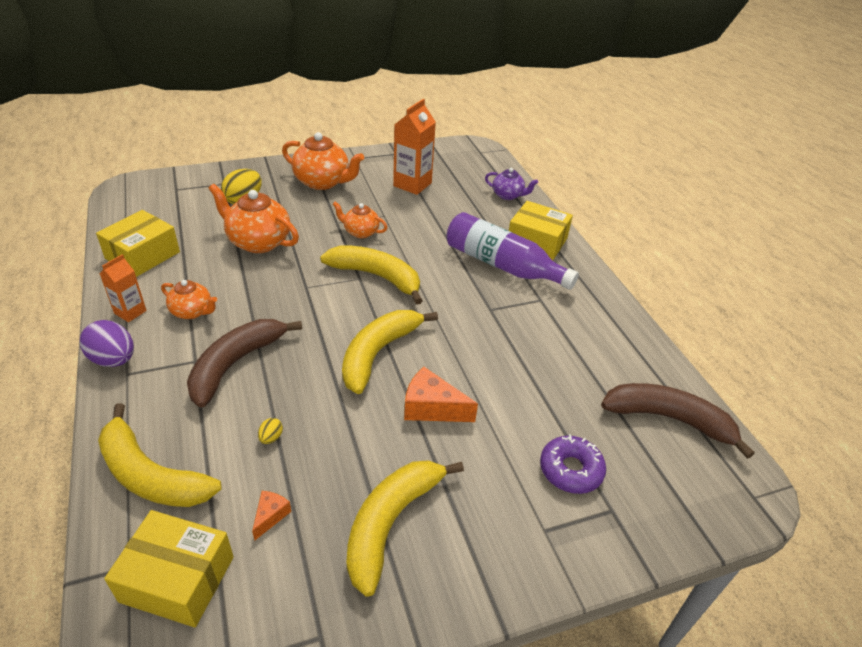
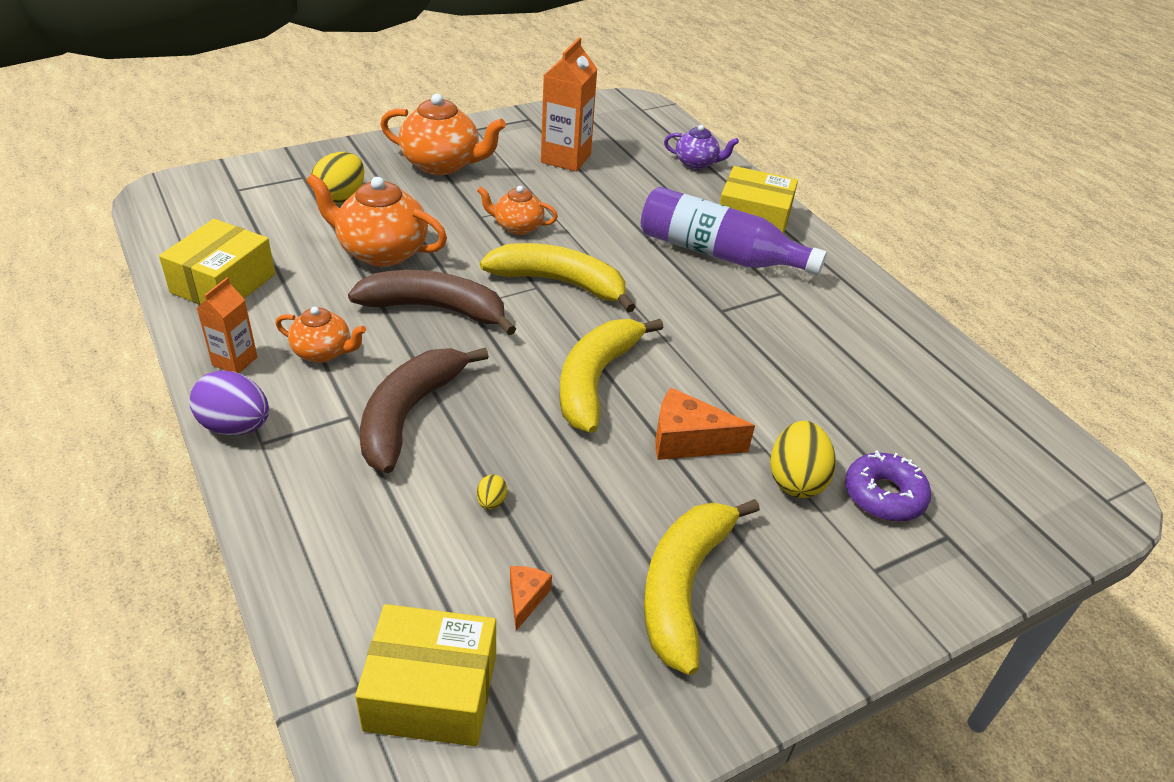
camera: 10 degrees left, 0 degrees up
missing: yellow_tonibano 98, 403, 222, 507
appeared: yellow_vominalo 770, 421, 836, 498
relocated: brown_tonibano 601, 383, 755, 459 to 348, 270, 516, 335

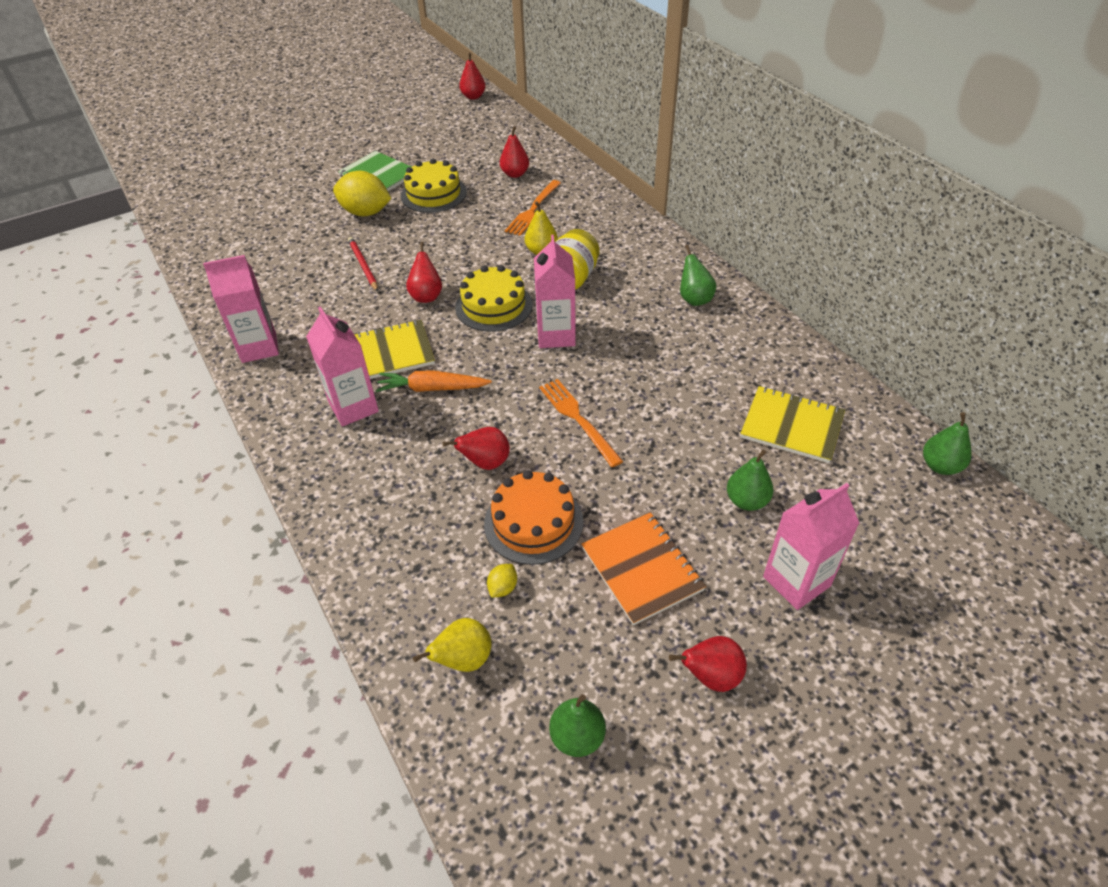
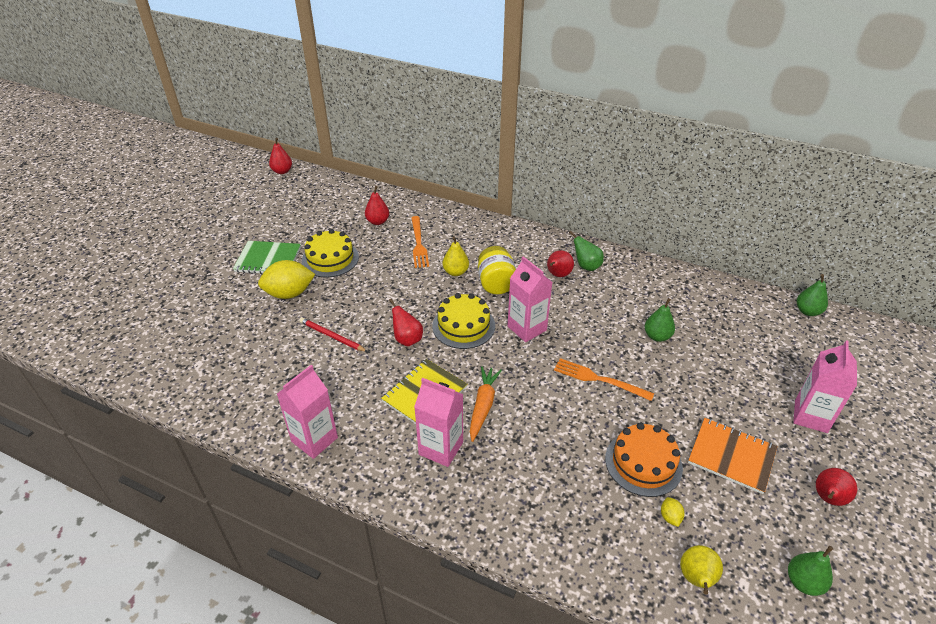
camera: 35 degrees left, 5 degrees down
missing: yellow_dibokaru 740, 386, 845, 463
relocated: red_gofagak 443, 427, 510, 470 to 547, 250, 574, 277; green_gofagak 727, 450, 774, 511 to 645, 298, 675, 342
spun: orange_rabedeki 376, 371, 492, 392 = 470, 366, 502, 442 135 degrees clockwise

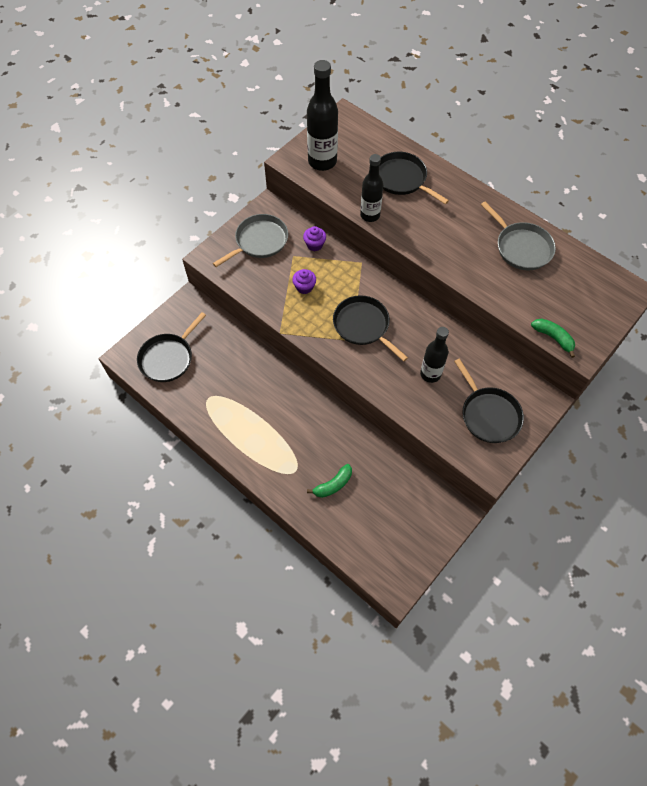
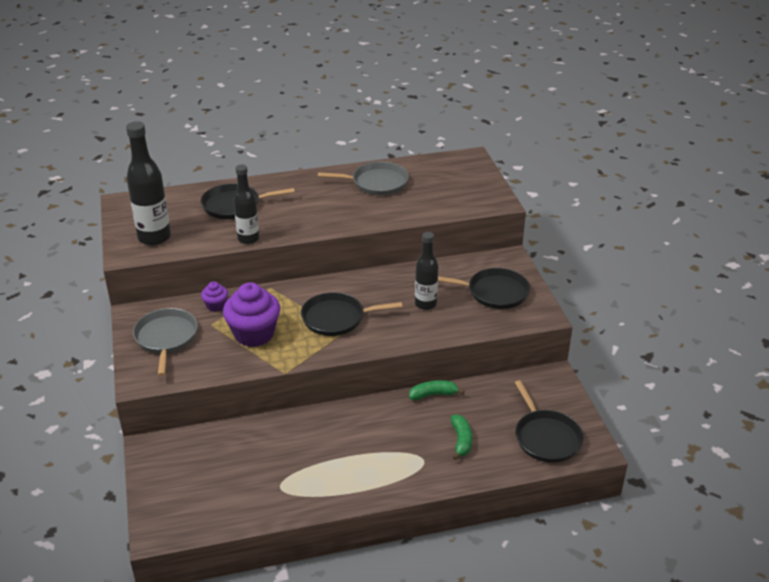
camera: 55 degrees left, 25 degrees down
relocated: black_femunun 137, 312, 206, 382 to 515, 380, 584, 463; green_tonibano 531, 318, 575, 358 to 409, 380, 464, 400
size: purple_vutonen 292, 269, 316, 294 = 223, 282, 280, 347 x2.05

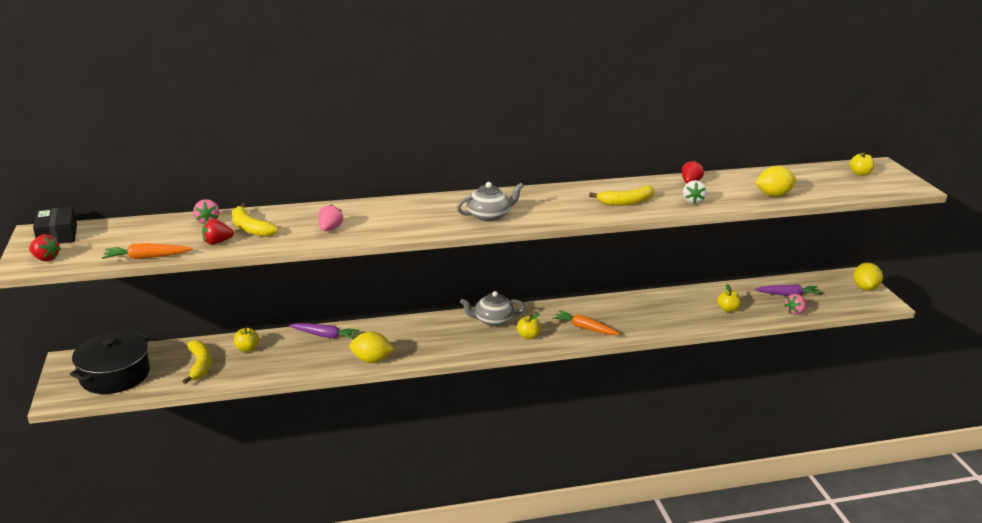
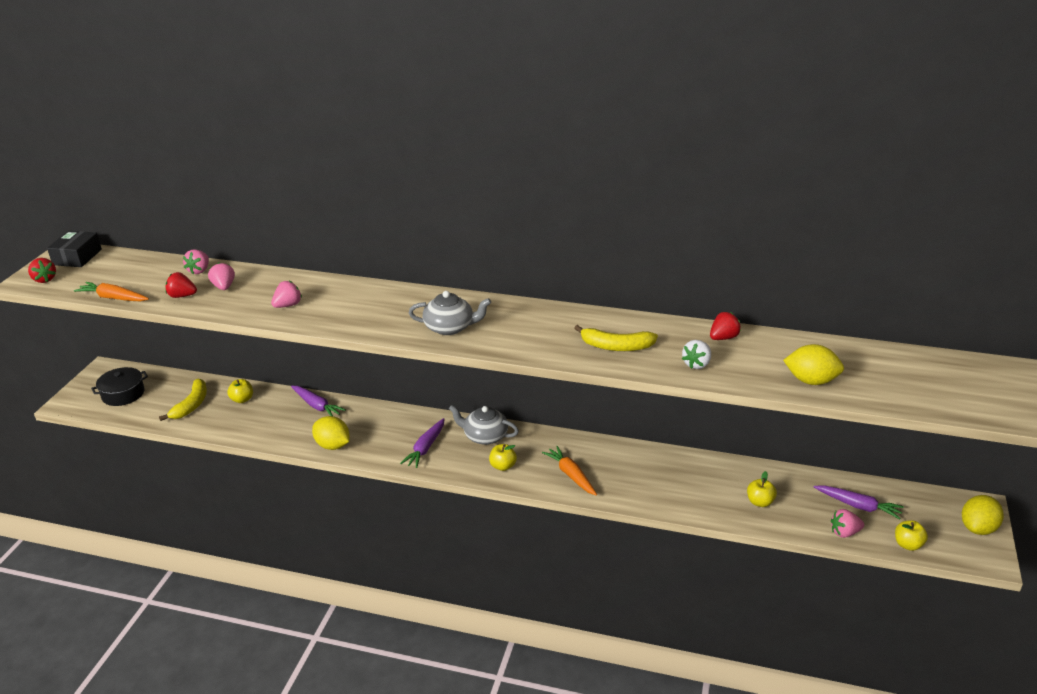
camera: 30 degrees right, 5 degrees up
appeared: purple_rabedeki 400, 418, 445, 468
relocated: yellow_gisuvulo 850, 152, 874, 176 to 895, 520, 928, 551
exchanged: yellow_tonibano 232, 203, 278, 237 to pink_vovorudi 208, 263, 235, 290
size: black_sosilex 70, 332, 150, 394 = 91, 367, 148, 406 x0.66

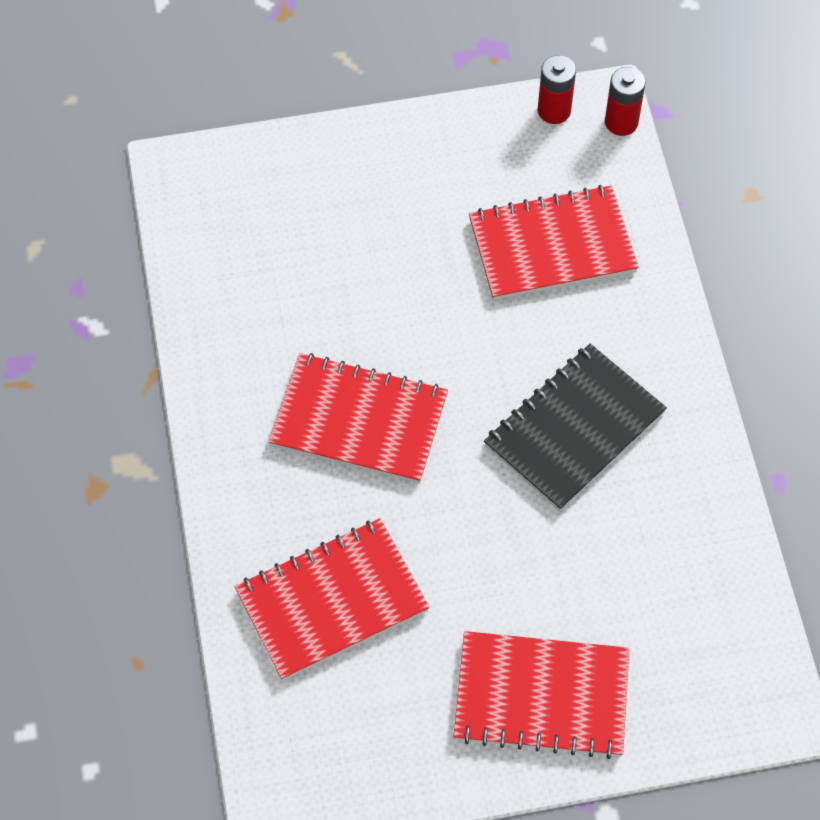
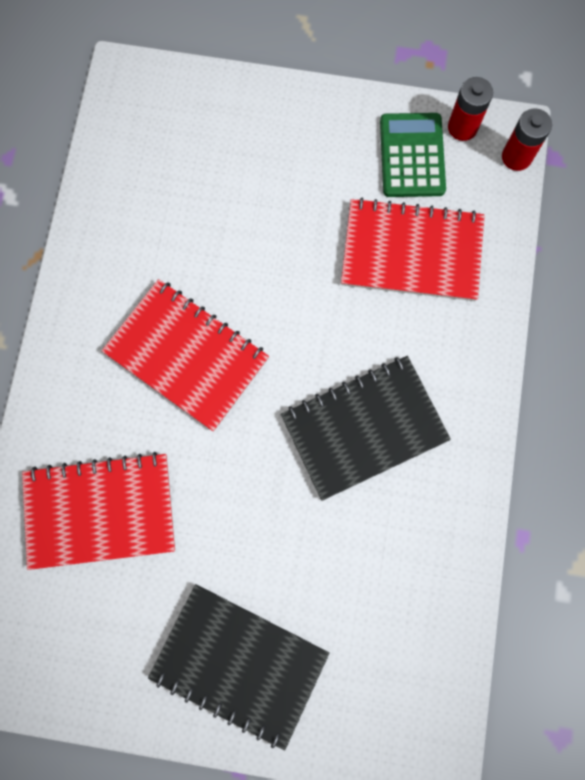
camera: 20 degrees right, 15 degrees up
appeared: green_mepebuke 380, 113, 446, 197
colour: red_dibokaru 453, 631, 630, 759 to black_dibokaru 148, 584, 329, 750

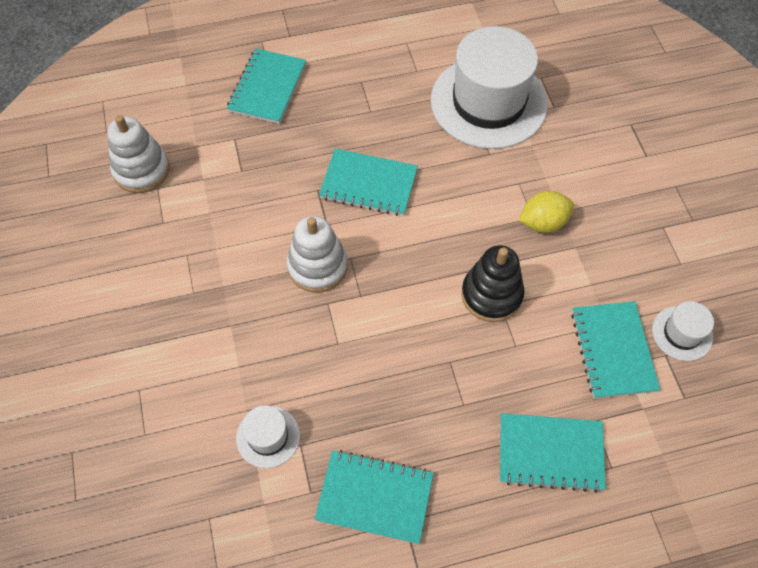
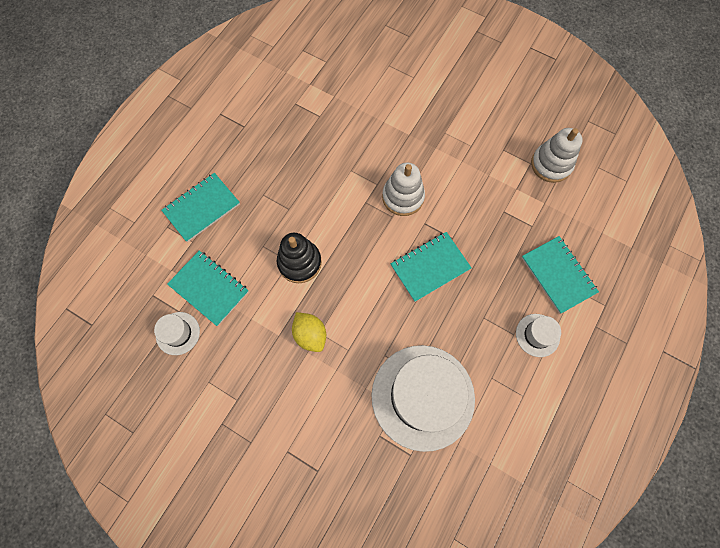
camera: 135 degrees right, 10 degrees up
missing: turquoise_dibokaru 315, 450, 433, 544
relocated: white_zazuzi 236, 405, 300, 468 to 516, 314, 561, 357
spun: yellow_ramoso 518, 191, 574, 233 = 292, 312, 326, 352 60 degrees counterclockwise

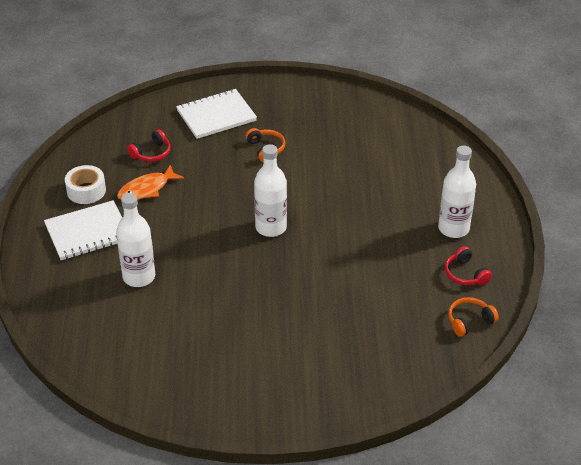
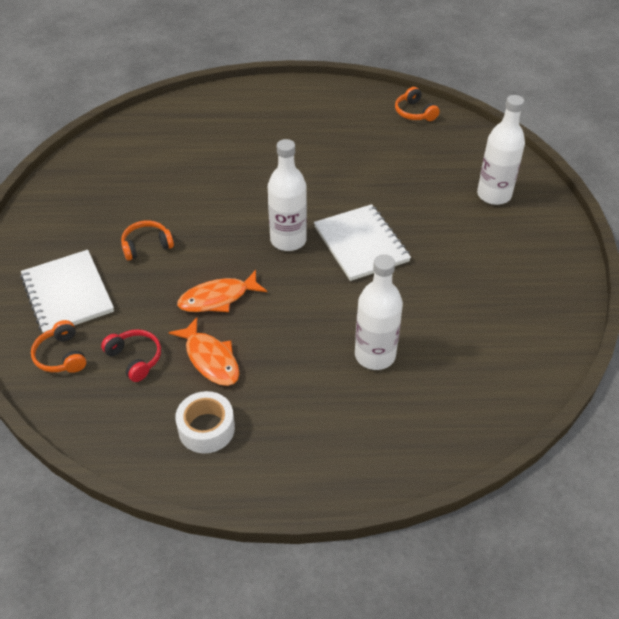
camera: 90 degrees left, 5 degrees up
missing: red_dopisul 445, 246, 492, 285
appeared: orange_dopisul 31, 320, 86, 373; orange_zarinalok 177, 270, 267, 312
relocated: white_dibokaru 44, 200, 122, 260 to 314, 204, 411, 281; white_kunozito 438, 146, 476, 238 to 477, 95, 525, 205

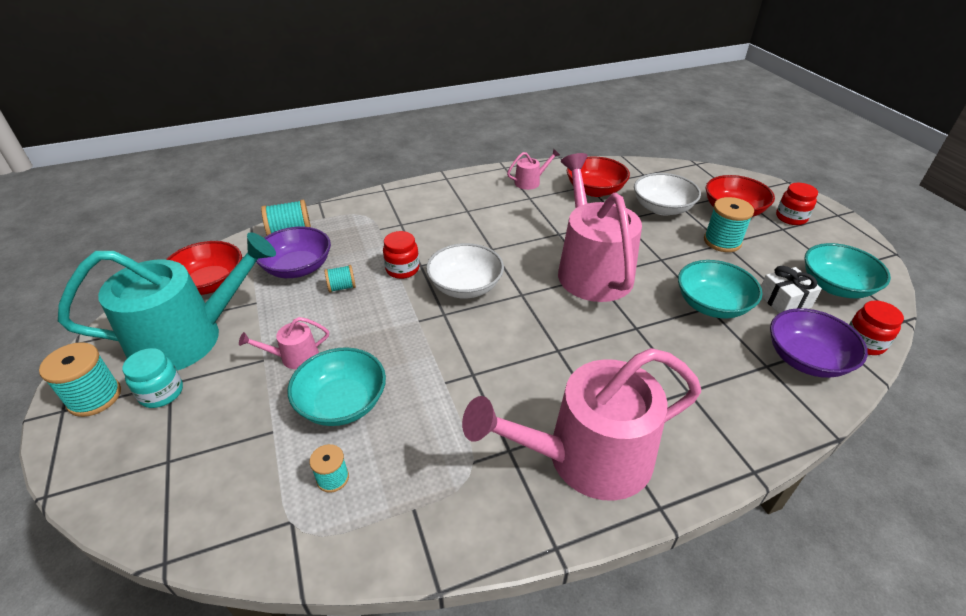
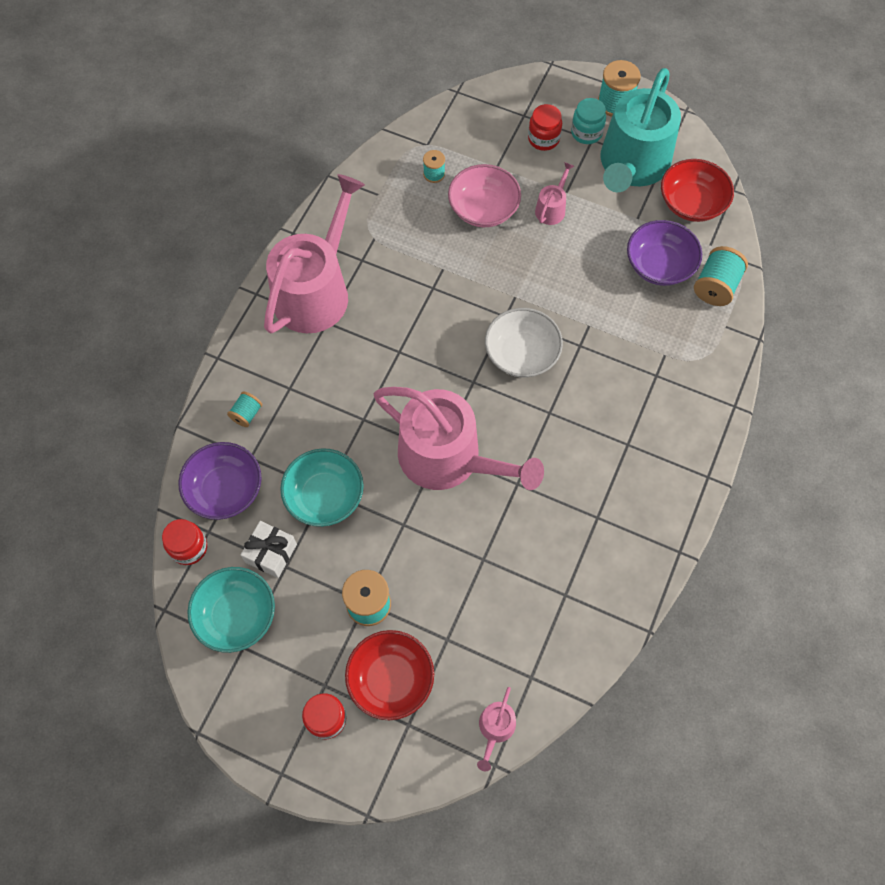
camera: 135 degrees right, 25 degrees up
missing: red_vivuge 567, 157, 630, 197; white_vivuge 634, 173, 701, 216
relocated: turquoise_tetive 324, 265, 356, 293 to 227, 391, 262, 427; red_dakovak 383, 231, 419, 279 to 528, 104, 562, 151; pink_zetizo 507, 149, 560, 190 to 477, 687, 516, 771
colour: turquoise_vivuge 288, 347, 386, 426 to pink_vivuge 448, 164, 521, 227

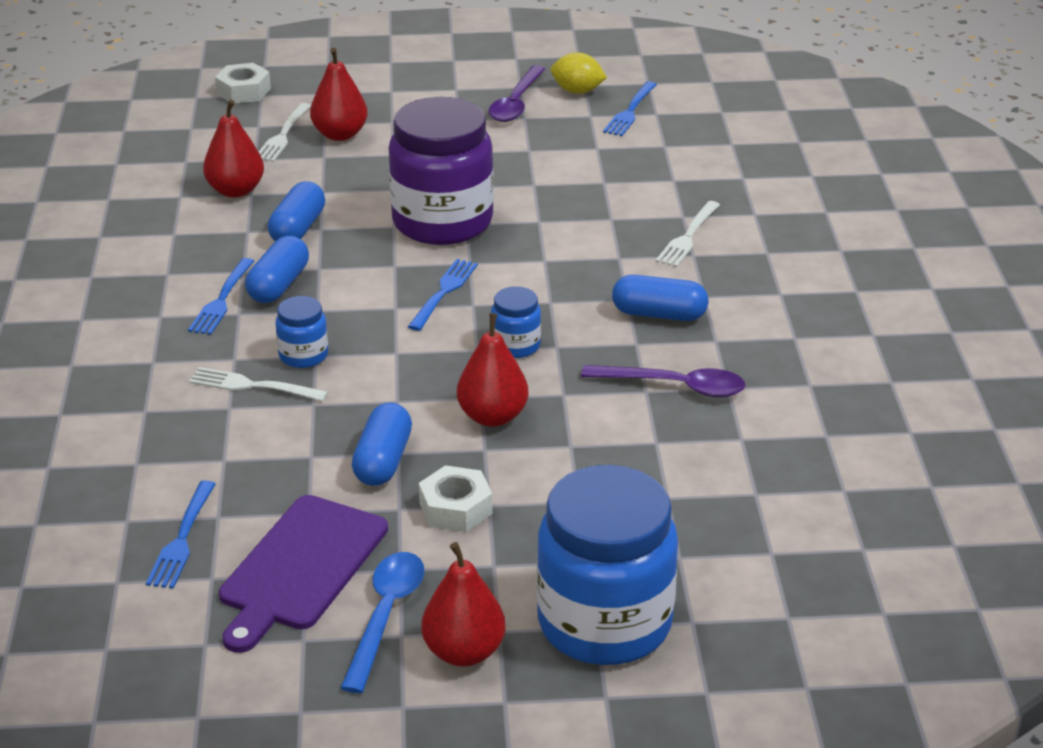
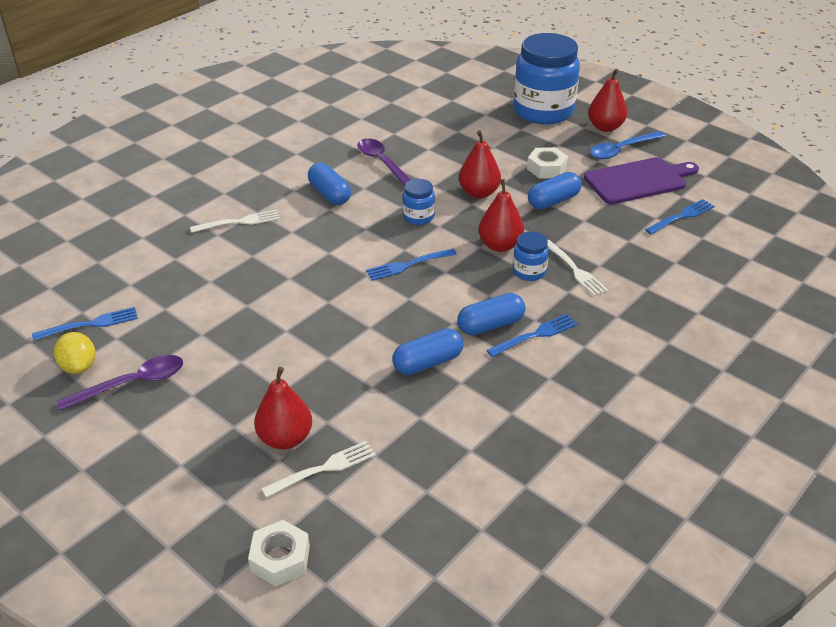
camera: 135 degrees left, 5 degrees up
missing: purple_dakovak 389, 97, 494, 245
relocated: red_gofagak 203, 100, 264, 198 to 478, 179, 524, 252

